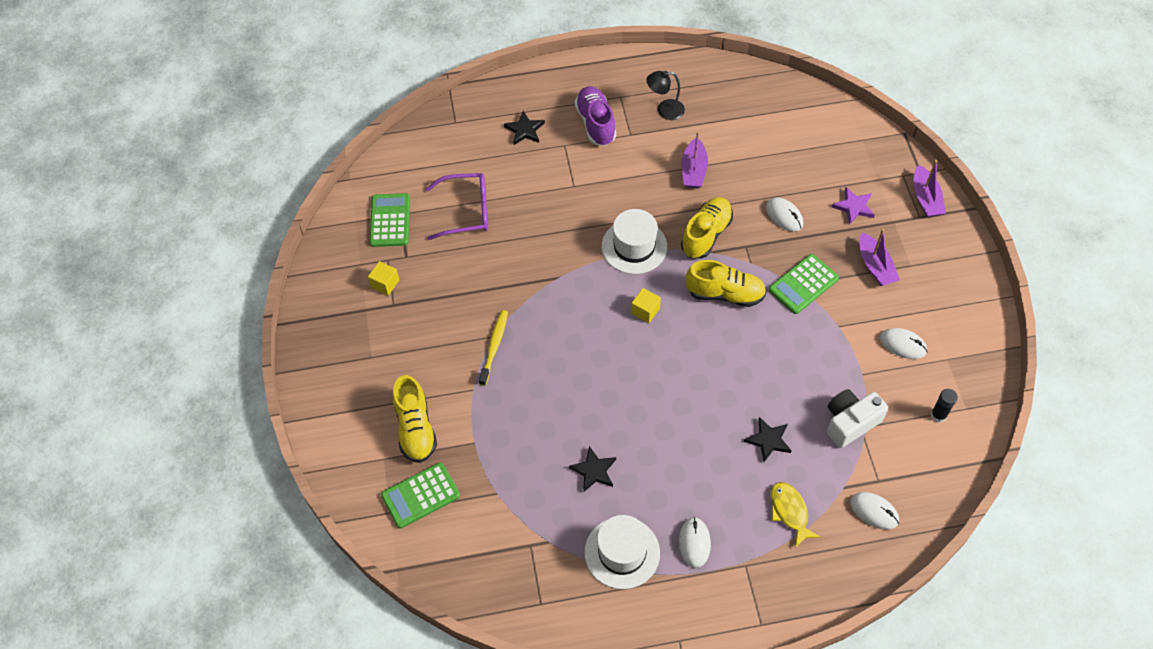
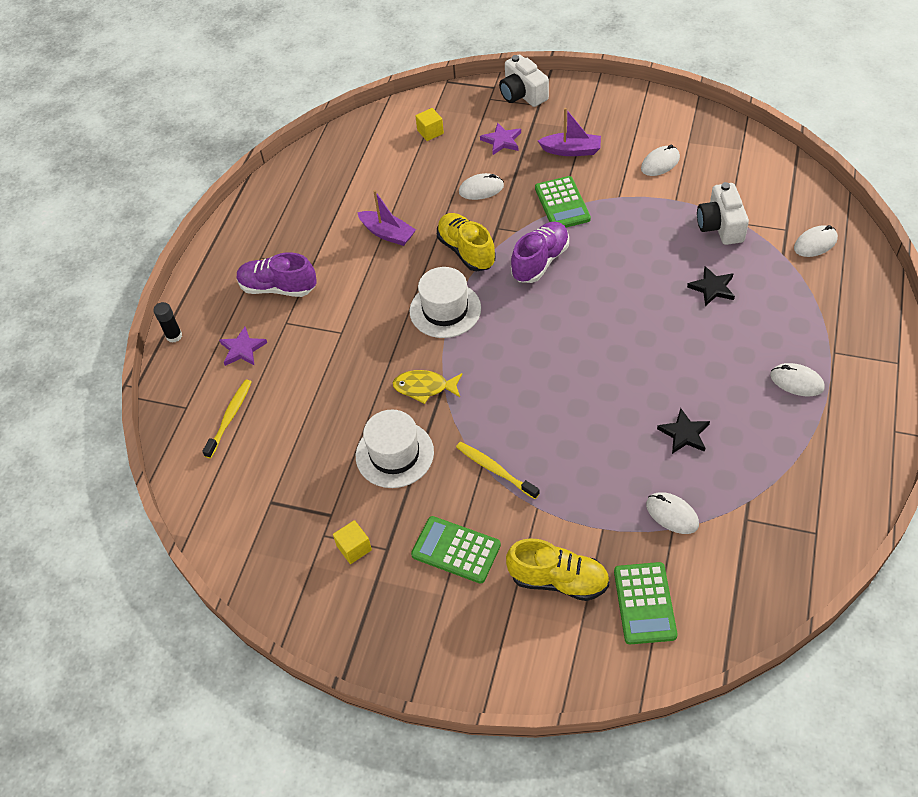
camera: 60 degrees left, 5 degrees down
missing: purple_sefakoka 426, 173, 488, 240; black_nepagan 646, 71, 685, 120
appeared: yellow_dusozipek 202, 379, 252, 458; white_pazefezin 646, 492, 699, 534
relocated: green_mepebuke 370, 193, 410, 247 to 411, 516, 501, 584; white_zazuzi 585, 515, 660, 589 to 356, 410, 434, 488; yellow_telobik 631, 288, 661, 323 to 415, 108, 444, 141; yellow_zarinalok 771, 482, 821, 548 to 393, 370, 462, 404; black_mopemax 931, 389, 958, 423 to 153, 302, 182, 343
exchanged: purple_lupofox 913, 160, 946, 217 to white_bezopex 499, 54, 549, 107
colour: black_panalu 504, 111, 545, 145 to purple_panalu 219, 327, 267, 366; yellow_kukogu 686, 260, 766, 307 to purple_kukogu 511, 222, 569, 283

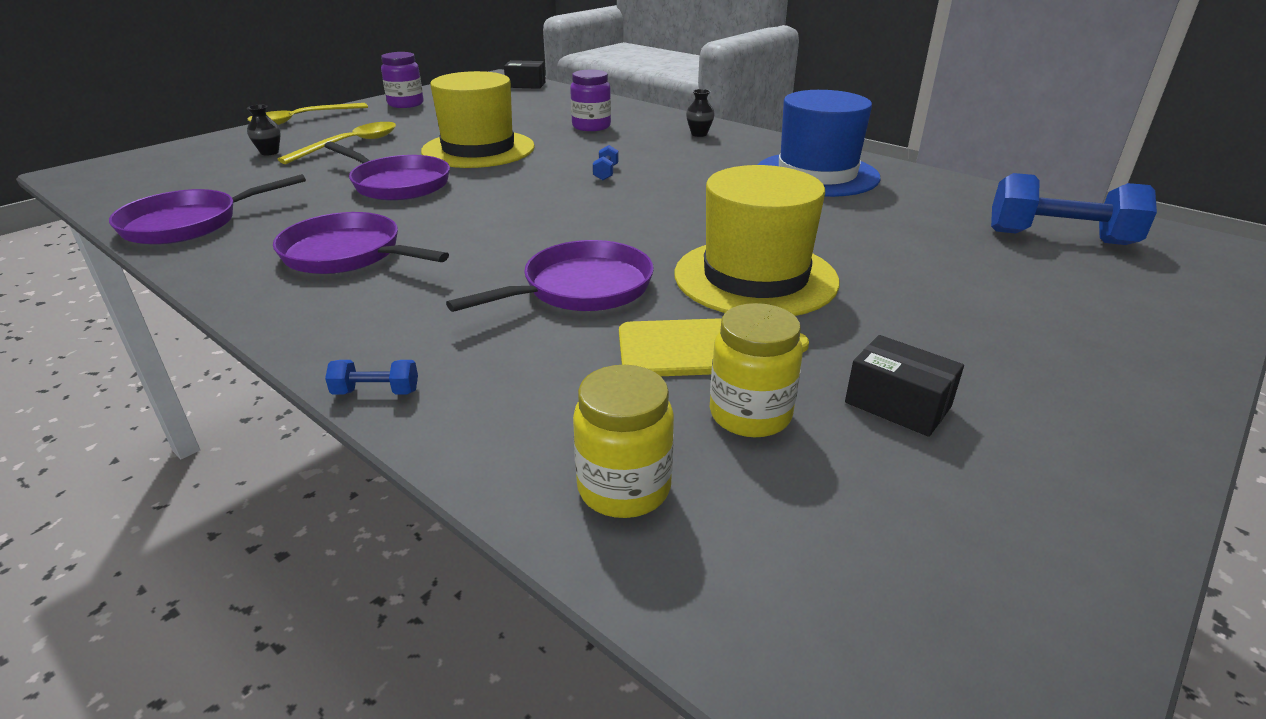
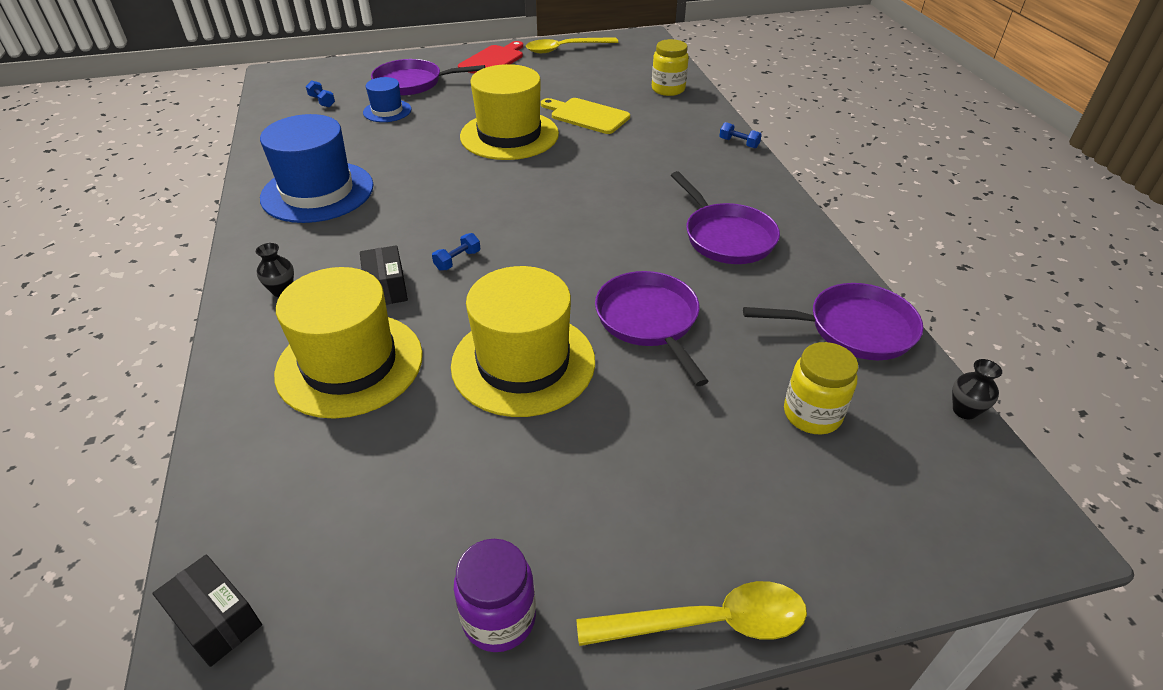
camera: 145 degrees left, 10 degrees up
appeared: blue_zazuzi 363, 77, 411, 122; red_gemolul 458, 41, 523, 74
relocated: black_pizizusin 247, 105, 281, 156 to 952, 359, 1002, 419; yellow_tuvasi 277, 122, 396, 164 to 526, 37, 618, 53; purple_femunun 446, 240, 654, 312 to 371, 59, 485, 96; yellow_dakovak 710, 303, 803, 437 to 784, 342, 858, 435; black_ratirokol 845, 335, 964, 437 to 360, 245, 408, 305
exchanged: purple_dakovak 570, 70, 611, 131 to yellow_zazuzi 274, 267, 423, 419
size: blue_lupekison 991, 173, 1157, 245 = 306, 80, 335, 107 x0.43

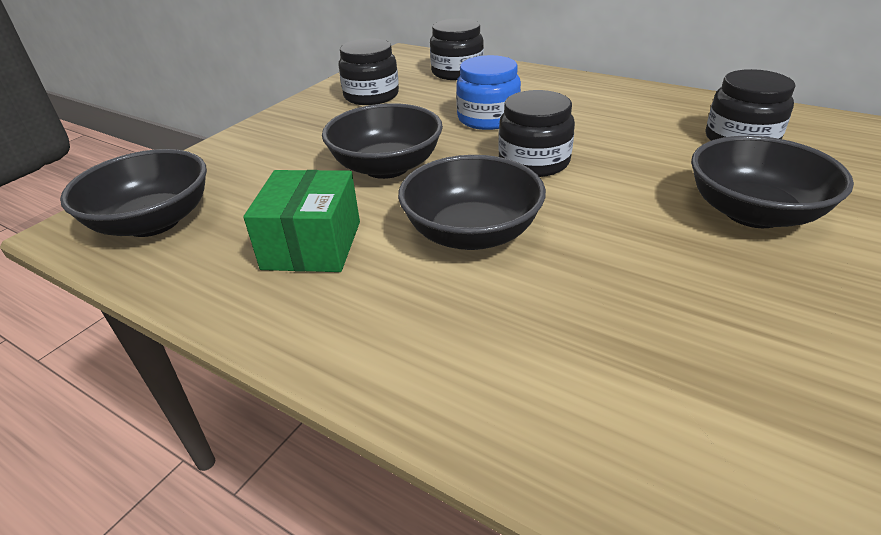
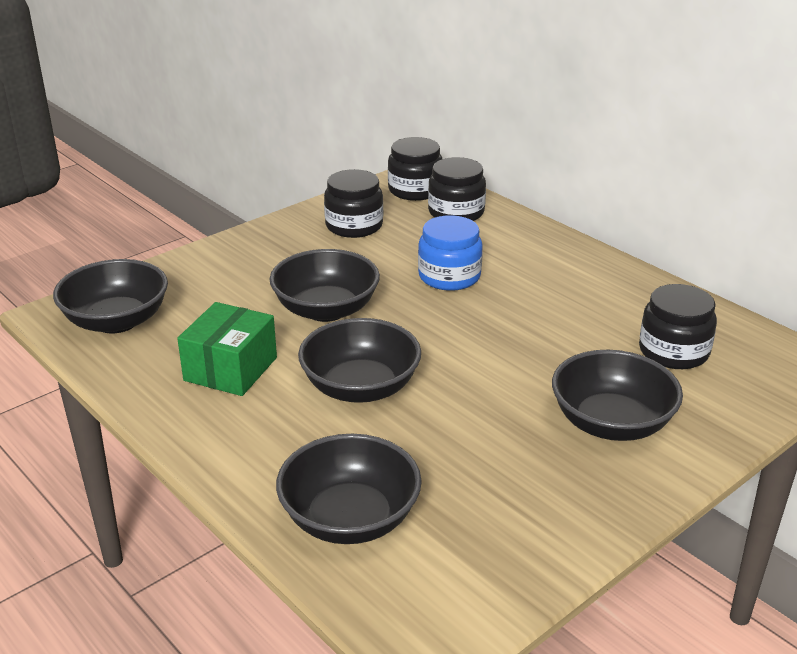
camera: 15 degrees right, 5 degrees down
appeared: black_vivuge 276, 434, 422, 544
relocated: black_dakovak 498, 90, 575, 177 to 388, 137, 442, 201

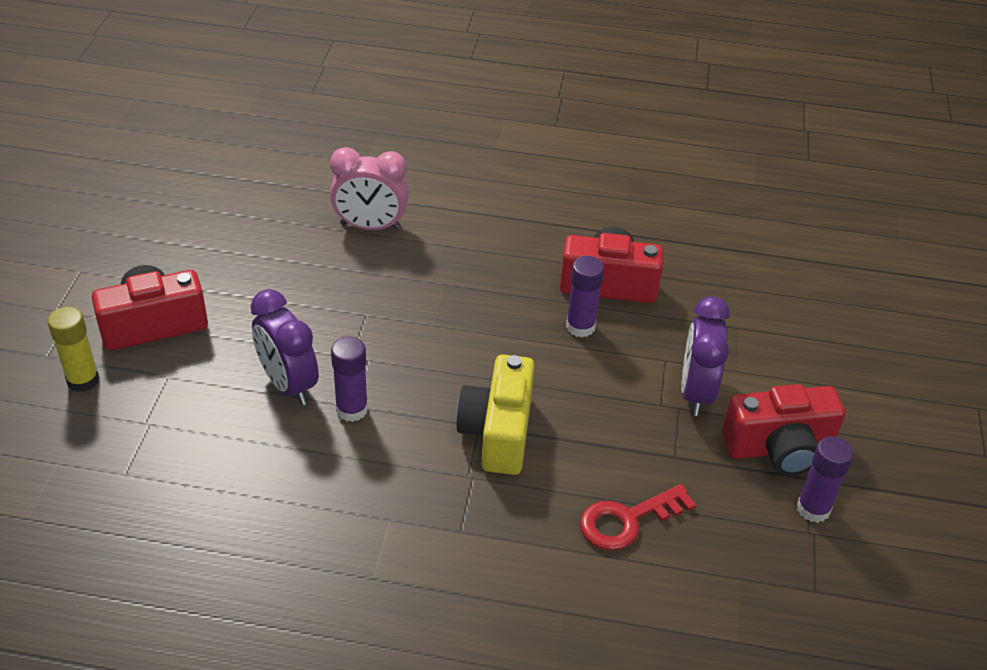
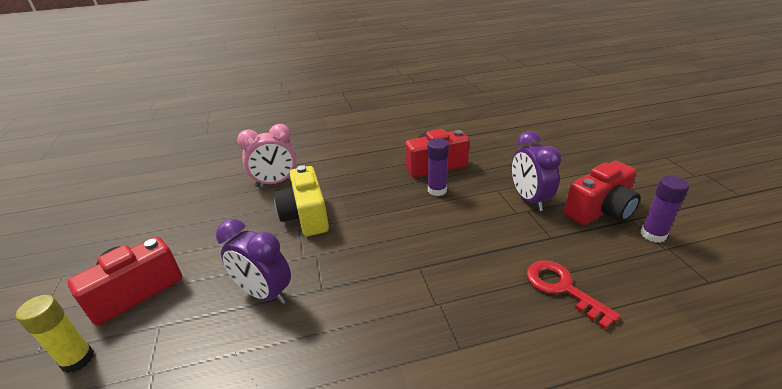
camera: 20 degrees left, 10 degrees down
missing: purple_mopemax 331, 336, 368, 422
relocated: yellow_bezopex 456, 355, 534, 475 to 274, 165, 329, 236
spun: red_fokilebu 580, 484, 696, 551 = 526, 260, 621, 329 105 degrees clockwise

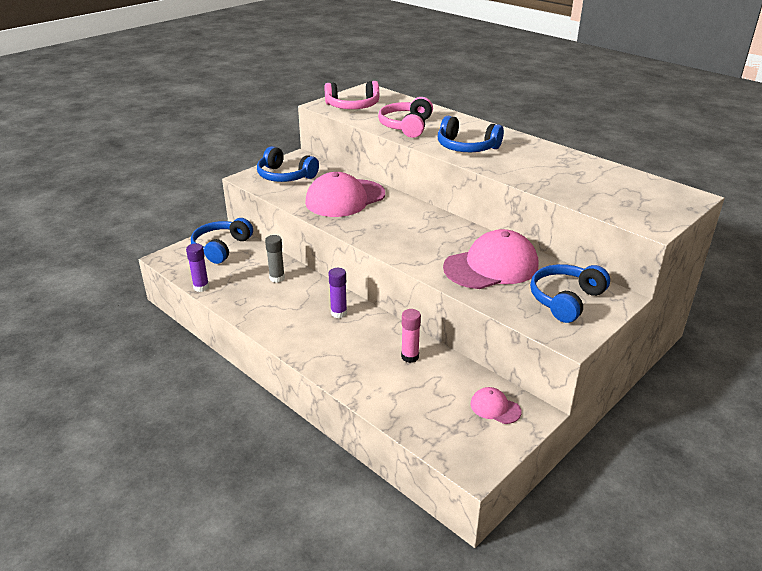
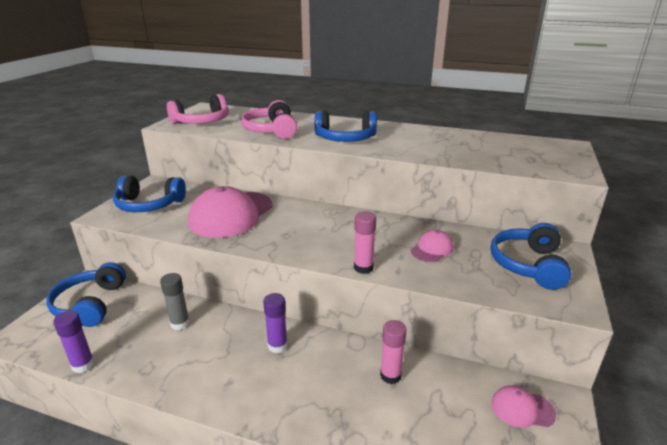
camera: 25 degrees left, 5 degrees down
appeared: pink_mopemax 354, 212, 376, 274
size: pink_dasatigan 443, 229, 538, 289 = 411, 230, 454, 262 x0.46

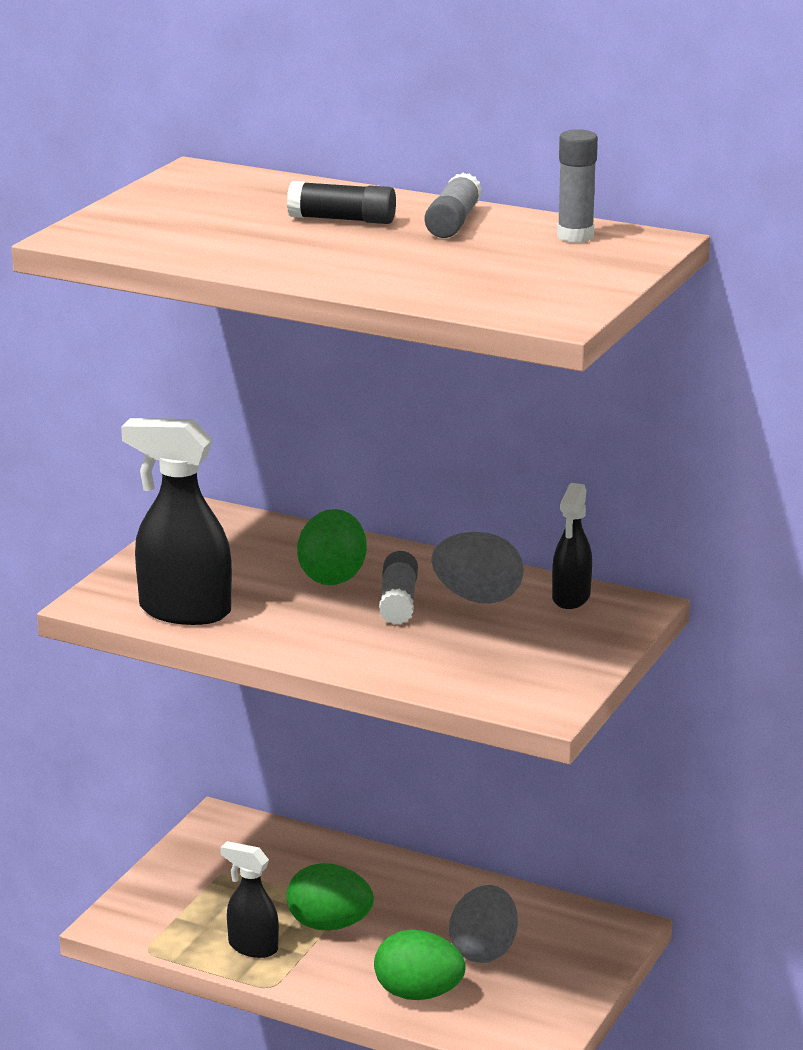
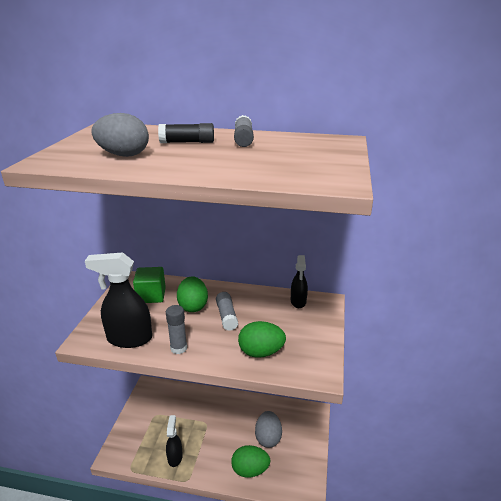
camera: 15 degrees left, 5 degrees up
appeared: green_telobik 133, 267, 166, 303
relocated: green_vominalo 286, 863, 374, 931 to 238, 321, 286, 358; grey_vominalo 431, 532, 524, 603 to 91, 113, 149, 157; grey_mopemax 557, 129, 598, 242 to 166, 305, 187, 354
spun: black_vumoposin 220, 841, 279, 958 = 166, 415, 183, 467 75 degrees clockwise

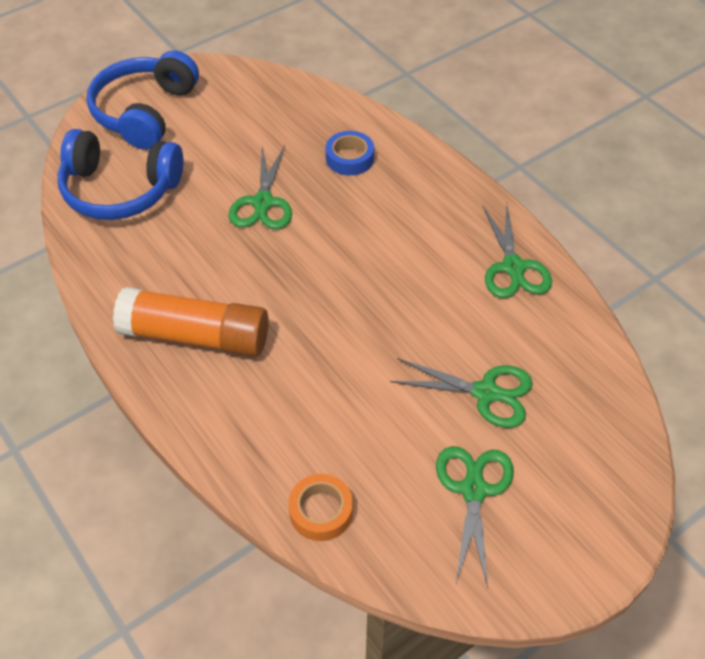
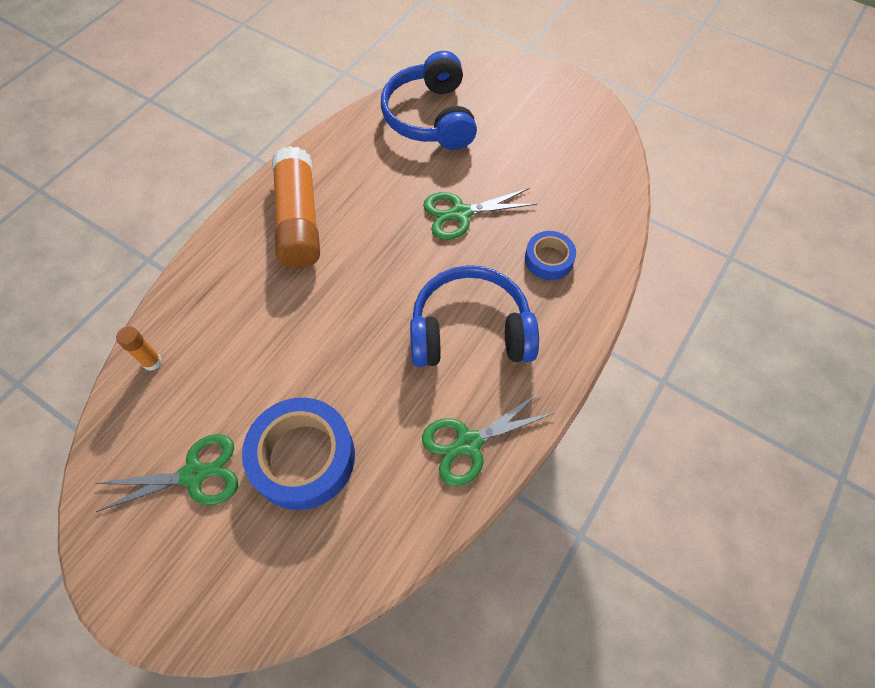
camera: 70 degrees right, 10 degrees up
relocated: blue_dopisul 87, 50, 199, 150 to 410, 265, 539, 367
exchanged: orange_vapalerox 288, 474, 353, 541 to orange_mopemax 116, 326, 162, 371; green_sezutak 390, 358, 533, 428 to blue_vapalerox 242, 398, 355, 510

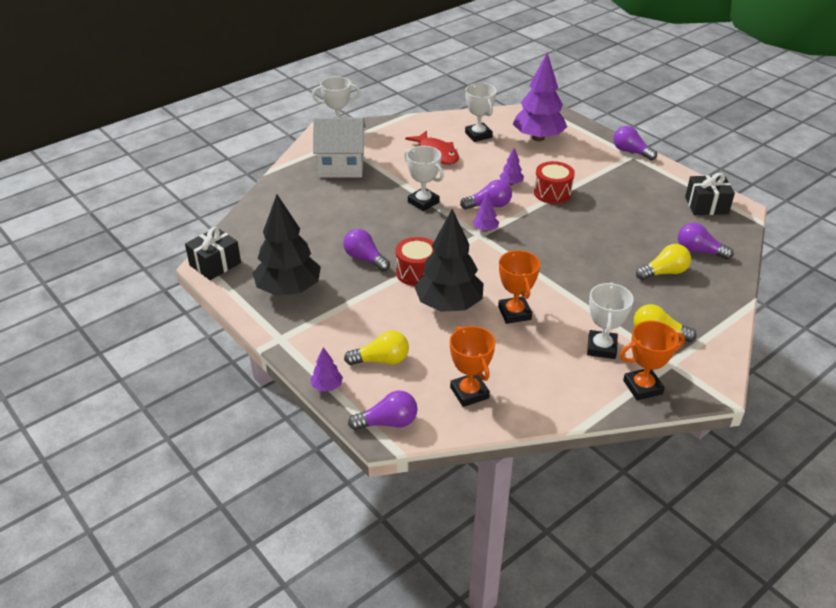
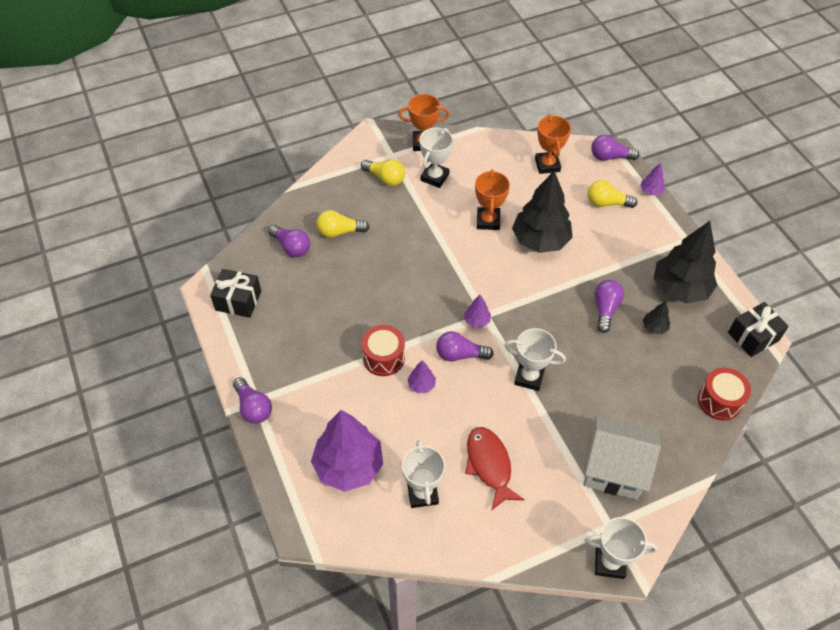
camera: 165 degrees left, 15 degrees up
appeared: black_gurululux 643, 301, 670, 334
relocated: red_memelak 396, 237, 434, 286 to 698, 367, 751, 421
spun: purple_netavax 343, 229, 390, 272 = 595, 280, 624, 333 135 degrees counterclockwise; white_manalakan 404, 146, 444, 211 = 504, 328, 566, 391 45 degrees counterclockwise

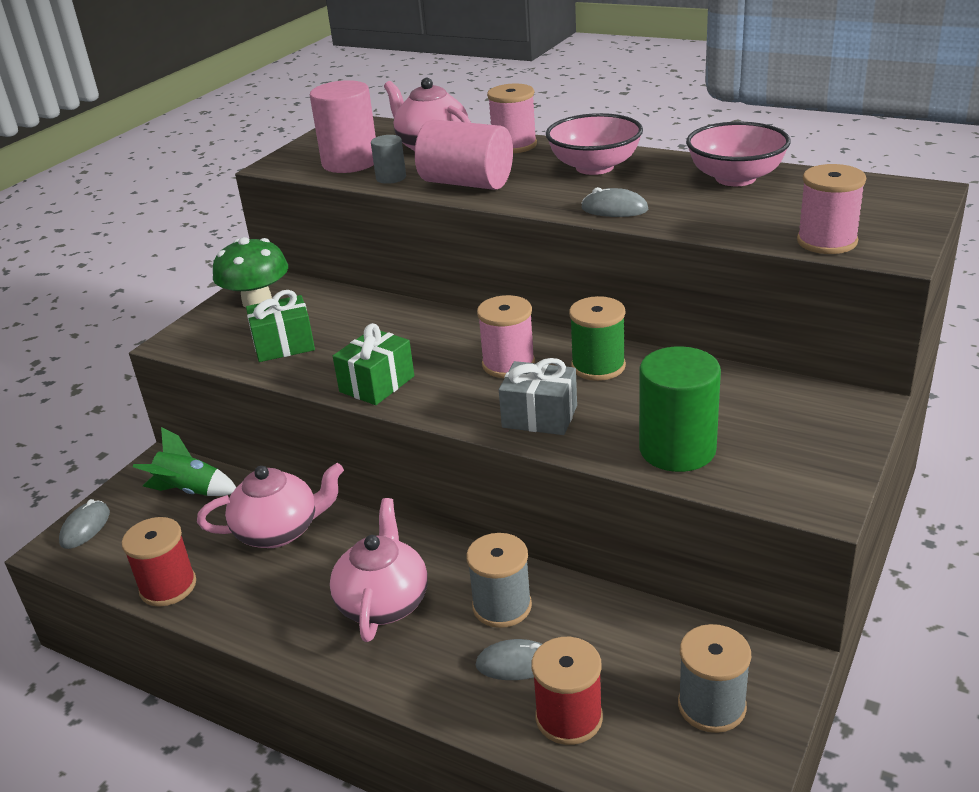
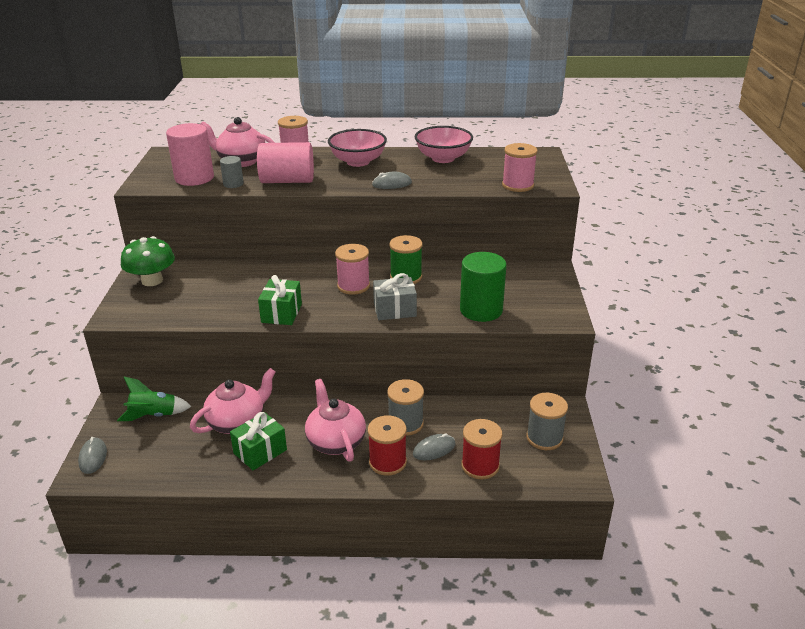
camera: 30 degrees left, 0 degrees up
relocated: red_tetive 122, 517, 196, 607 to 368, 415, 407, 476; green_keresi 246, 290, 315, 362 to 230, 412, 287, 470

